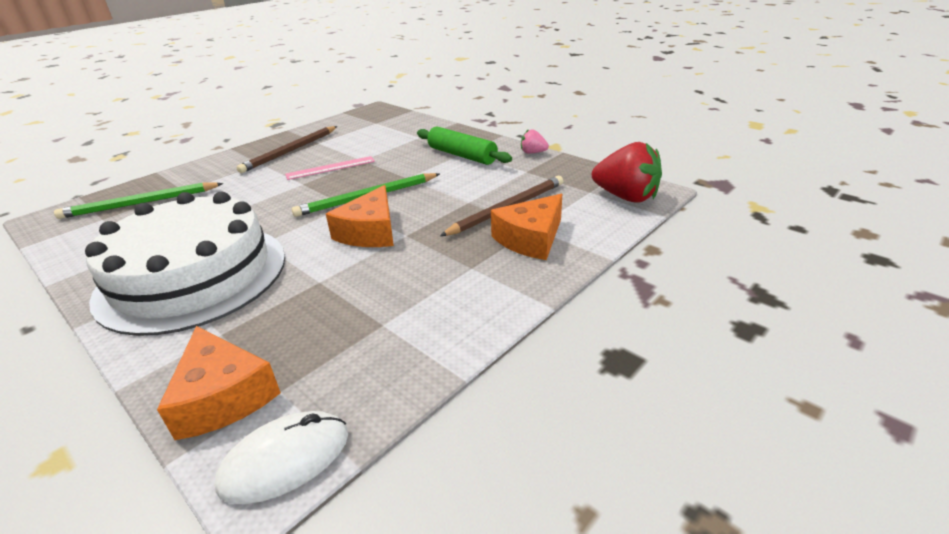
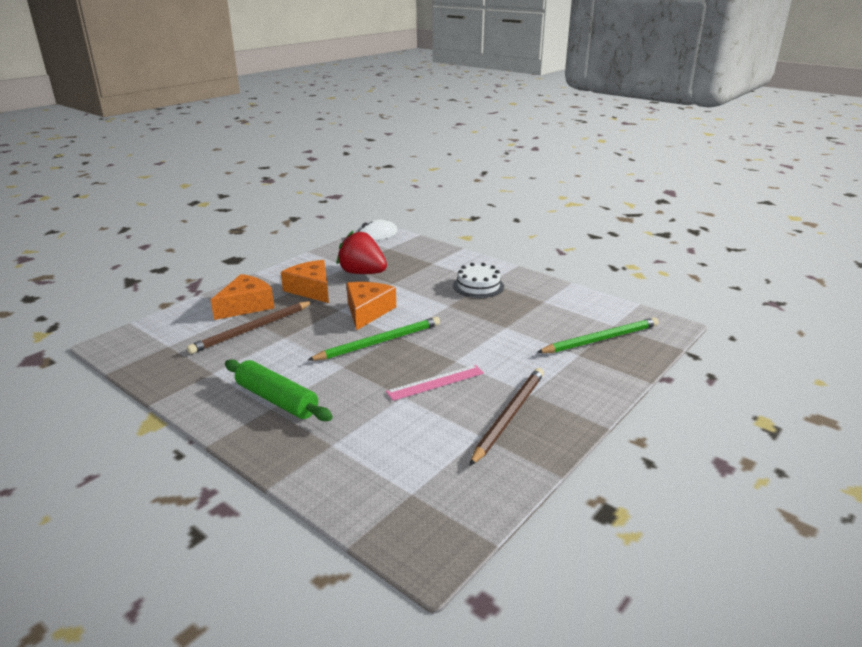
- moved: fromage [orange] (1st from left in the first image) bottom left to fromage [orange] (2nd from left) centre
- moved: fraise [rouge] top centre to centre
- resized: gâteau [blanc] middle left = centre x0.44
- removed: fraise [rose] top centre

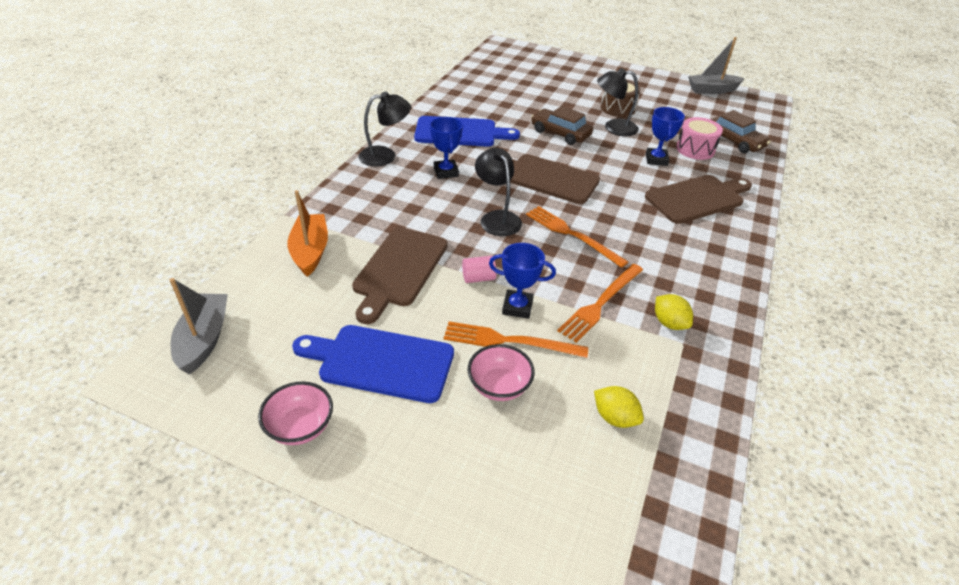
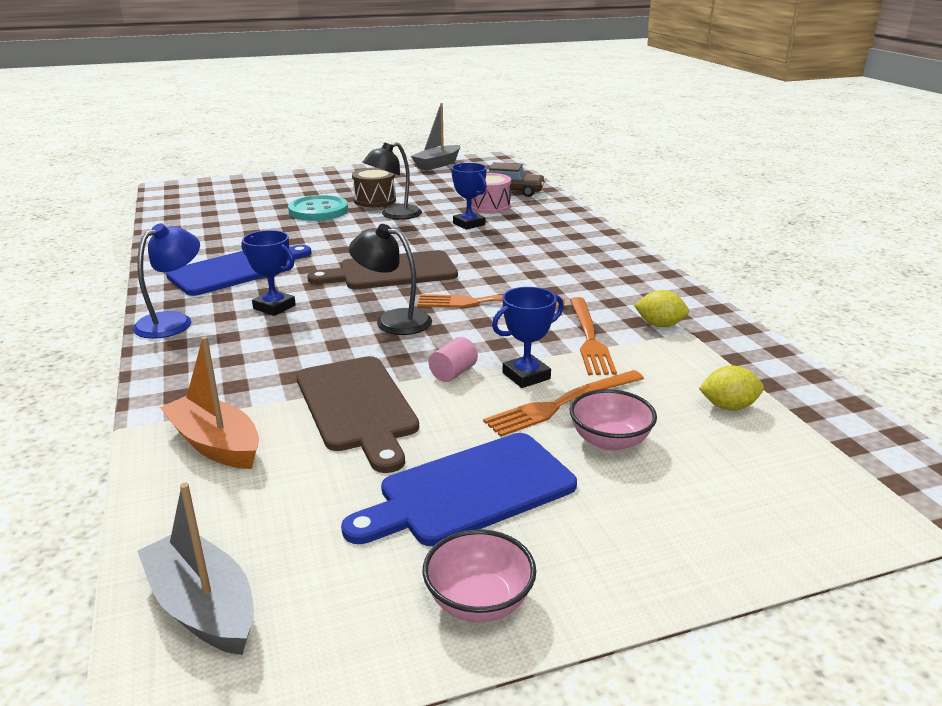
- recoloured: lampe [noir] (1st from left) top centre to lampe [bleu] middle left
- added: bouton [turquoise] top centre
- removed: voiture [marron] (1st from left) top centre
- removed: planche à découper [marron] (3rd from left) middle right

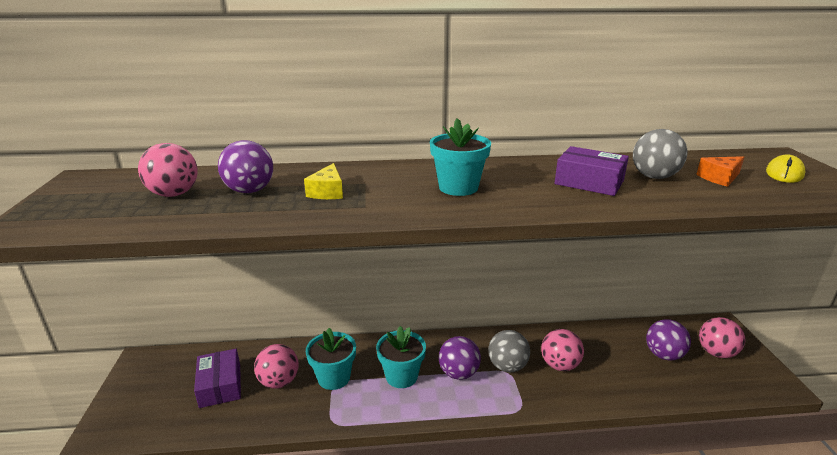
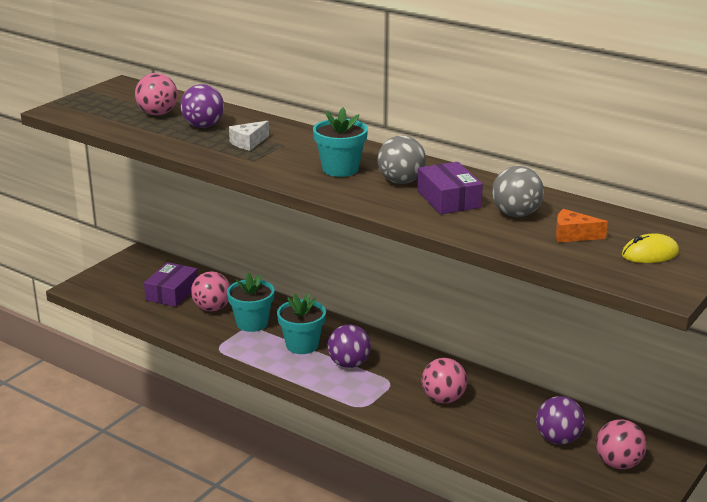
- recoloured: fromage [jaune] centre to fromage [blanc] top centre
- moved: balle [gris] (1st from left) bottom centre to top centre

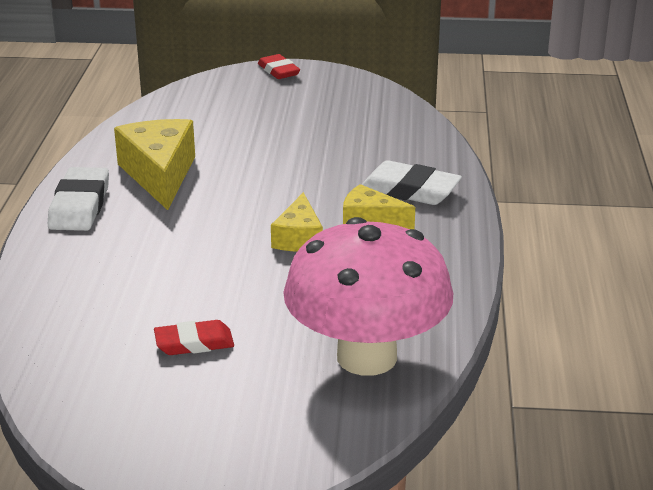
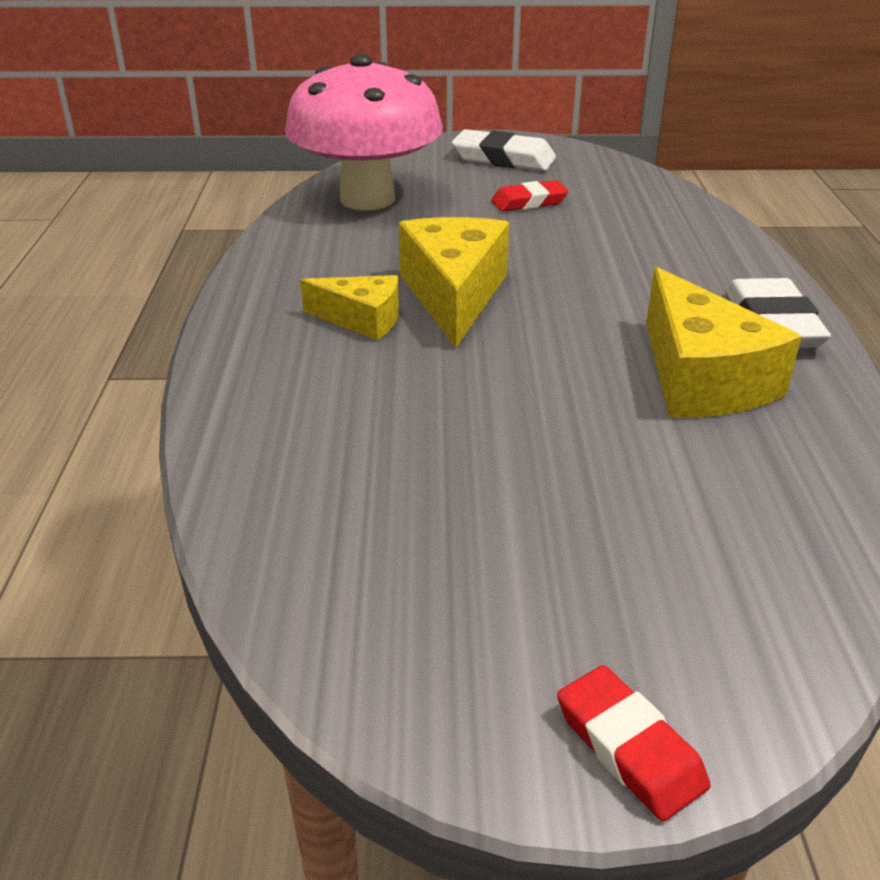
- resized: fromage [jaune] (2nd from left) centre = top centre x1.69
- moved: gomme [blanc] (2nd from left in the first image) centre to gomme [blanc] (1st from left) top centre

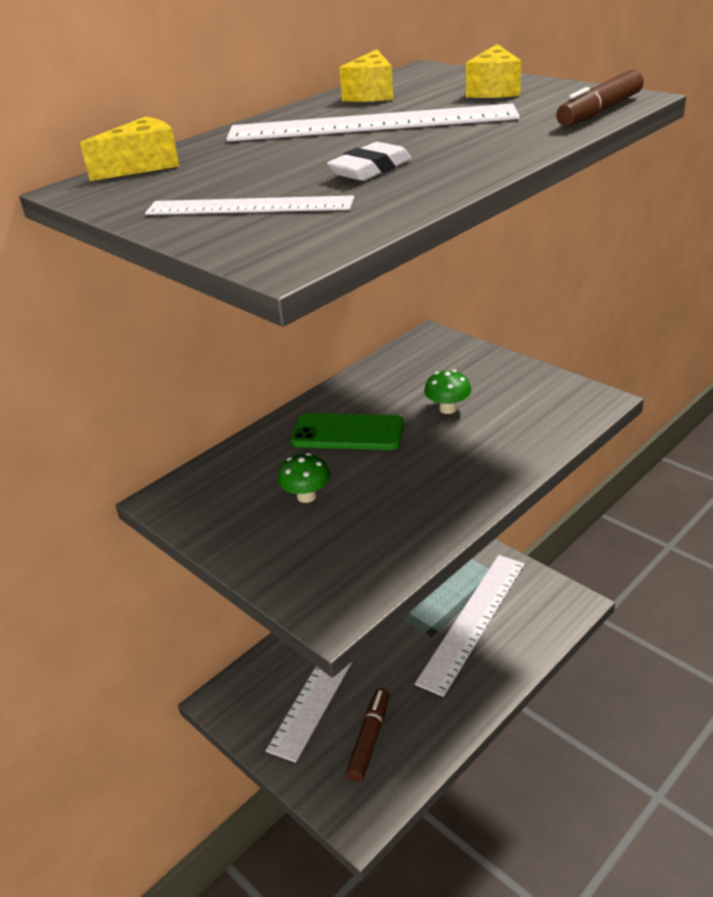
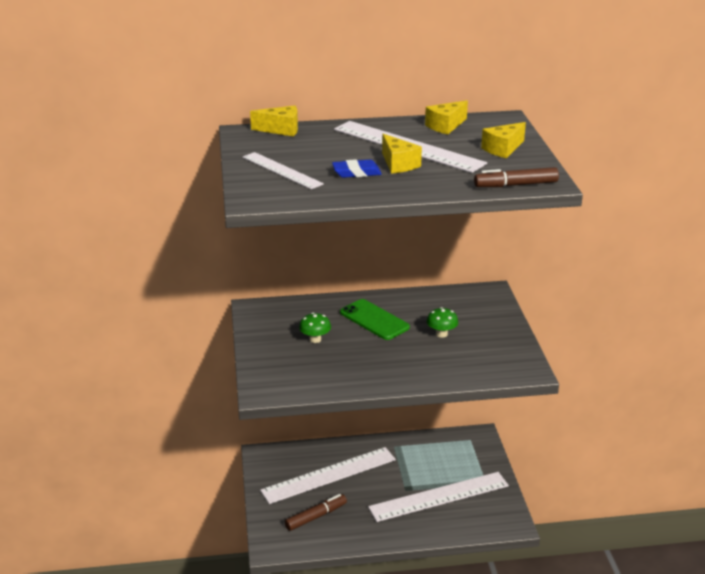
- recoloured: gomme [blanc] top centre to gomme [bleu] top centre
- added: fromage [jaune] (2nd from left) top centre

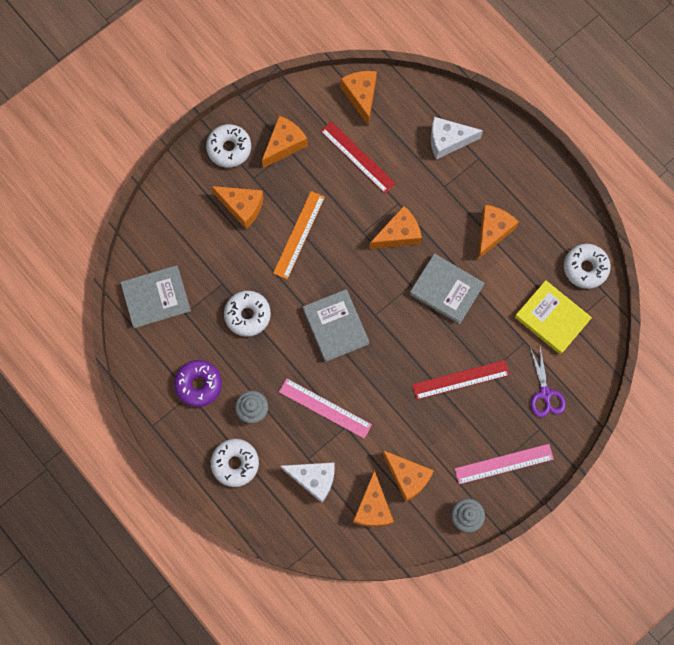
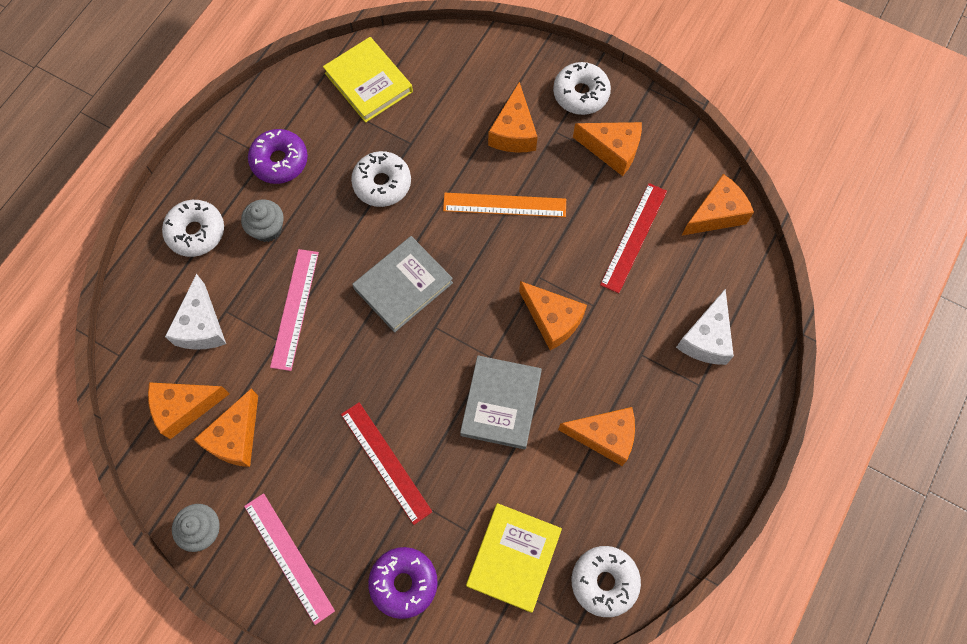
- recoloured: livre [gris] (1st from left) middle left to livre [jaune] (1st from left) top centre
- replaced: ciseaux [violet] middle right to beignet [violet] (2nd from left) bottom centre
- turned: fromage [blanc] (2nd from left) top right = middle right 135 degrees counterclockwise

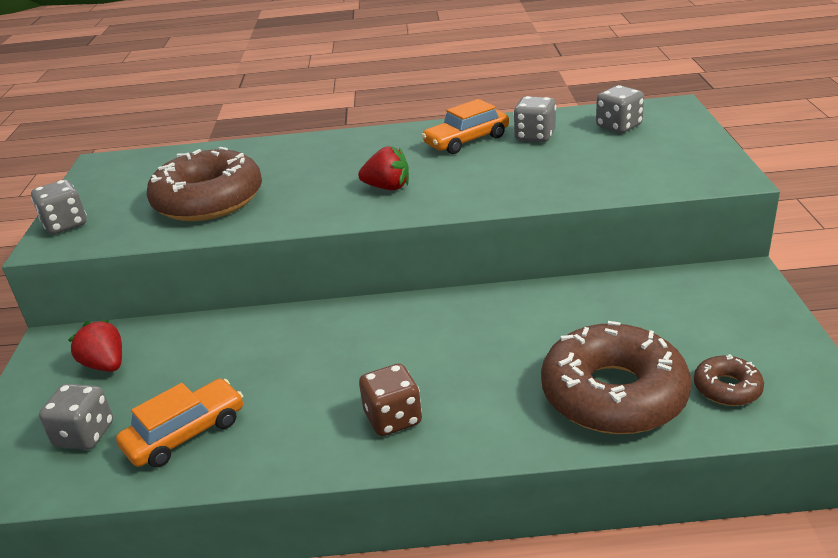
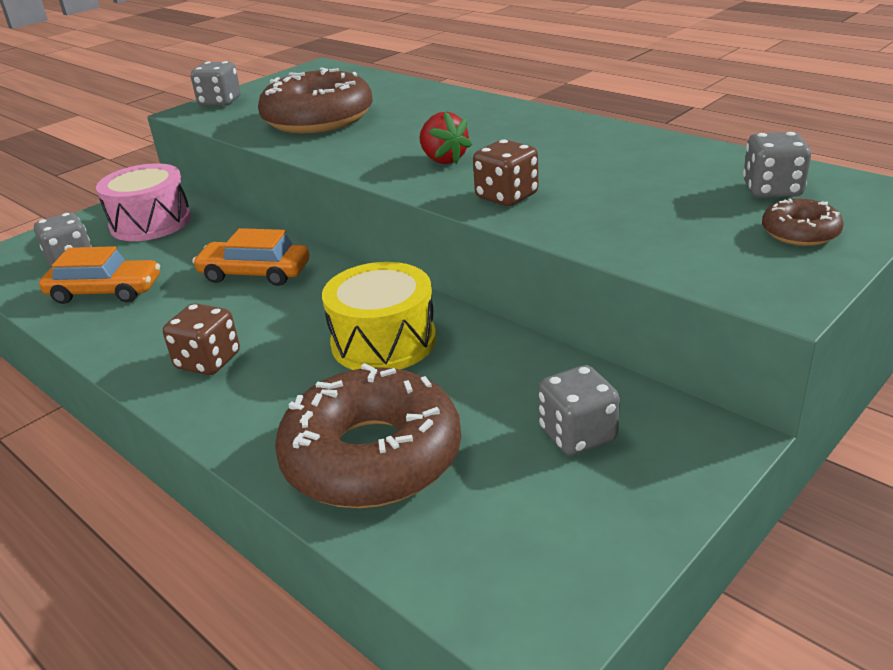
- replaced: fraise [rouge] (1st from left) middle left to tambour [rose] top left
- moved: voiture [orange] (2nd from left) top centre to middle left
- added: tambour [jaune] centre
- added: dé [marron] (2nd from left) top centre
- moved: dé [gris] (3rd from left) top centre to centre
- moved: beignet [marron] (3rd from left) bottom right to top right

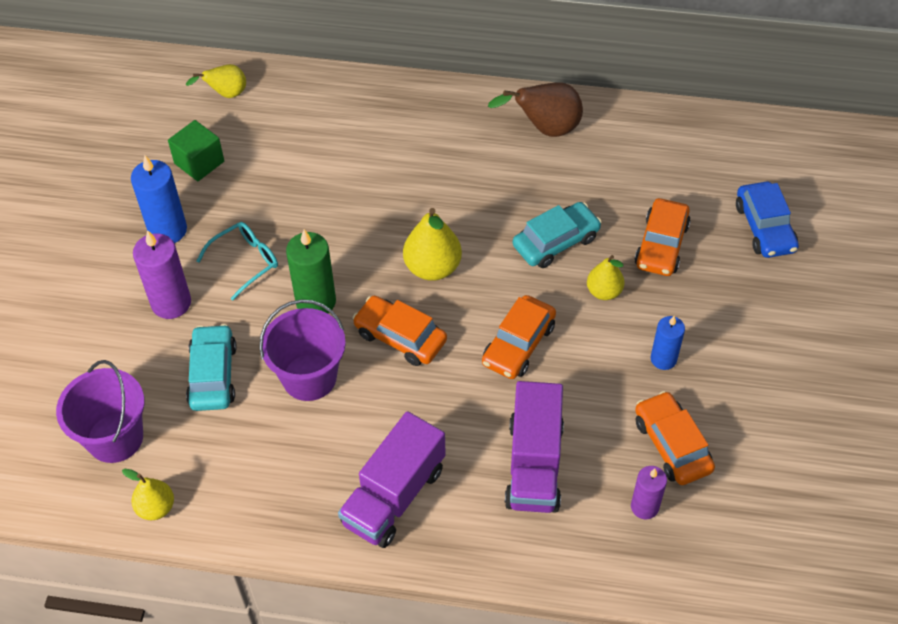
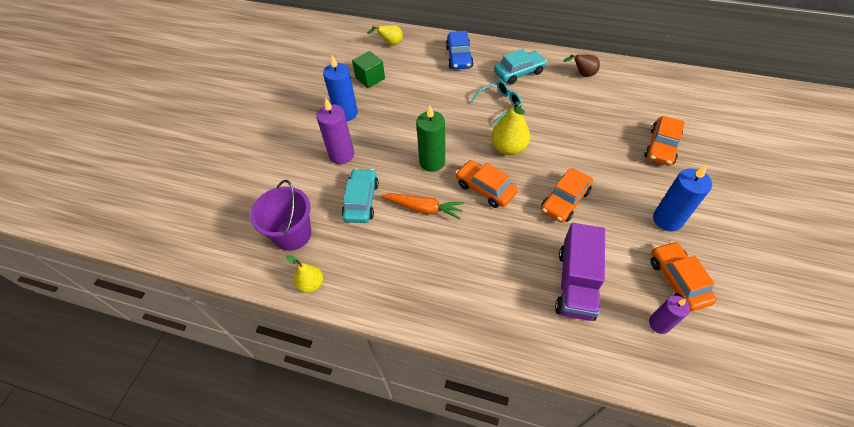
- replaced: seau [violet] (2nd from left) centre to carotte [orange] centre
- moved: voiture [bleu] middle right to top centre
- moved: lunettes [turquoise] middle left to top centre
- moved: voiture [turquoise] (2nd from left) centre to top centre
- resized: poire [marron] top centre = top right x0.63
- resized: bougie [bleu] (2nd from left) middle right = middle right x1.57
- removed: camion [violet] (1st from left) bottom centre
- removed: poire [jaune] (4th from left) middle right

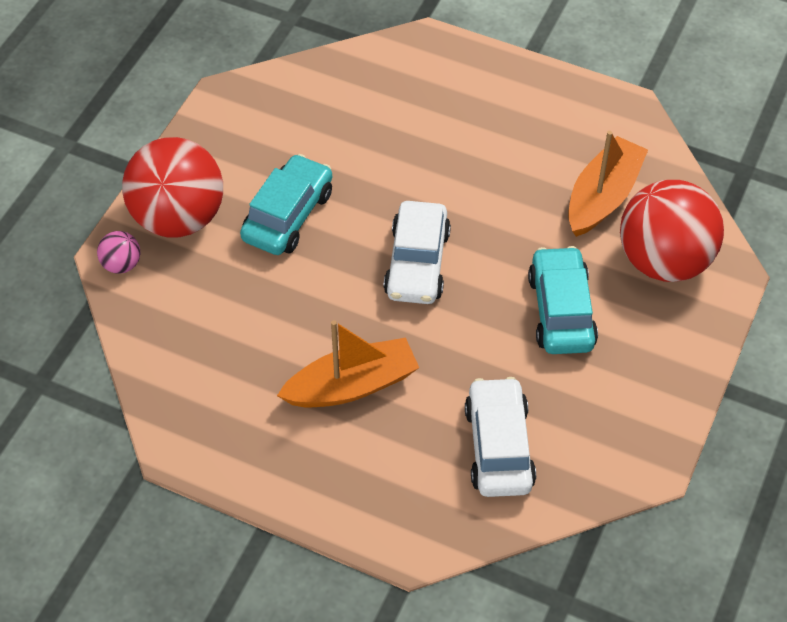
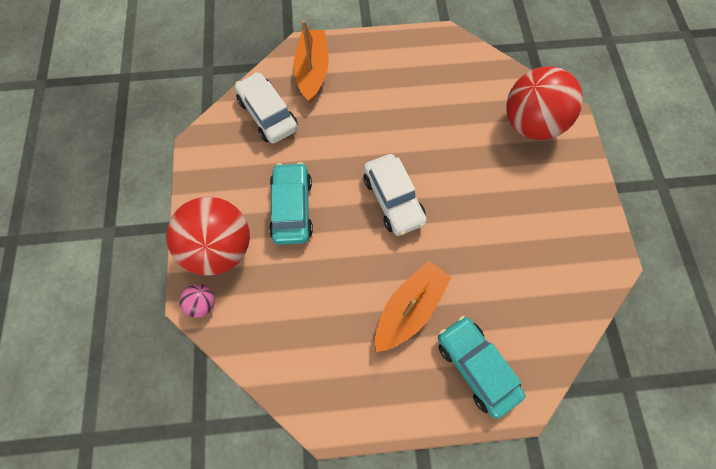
- moved: voiture [blanc] (2nd from left in the first image) bottom centre to voiture [blanc] (1st from left) top centre
- moved: bateau [orange] (2nd from left in the first image) top right to bateau [orange] (1st from left) top centre
- moved: voiture [turquoise] (2nd from left) middle right to bottom right

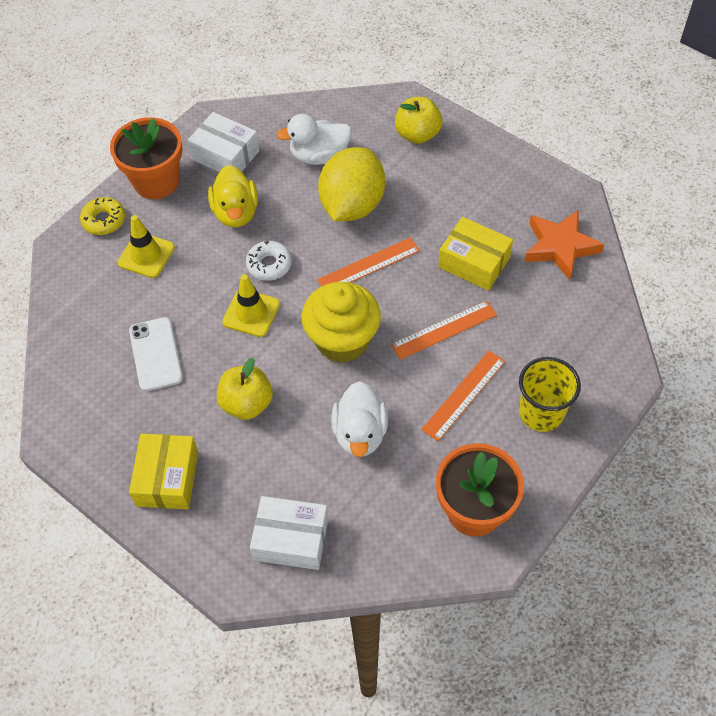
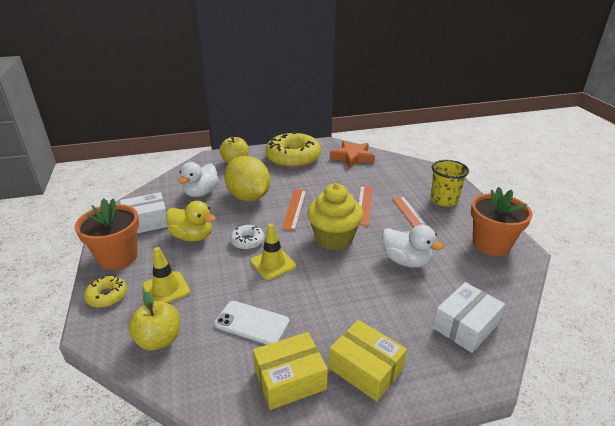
- moved: pomme [jaune] (1st from left) centre to bottom left
- moved: boîte [jaune] (2nd from left in the first image) centre to boîte [jaune] (1st from left) bottom centre
- added: beignet [jaune] (2nd from left) centre

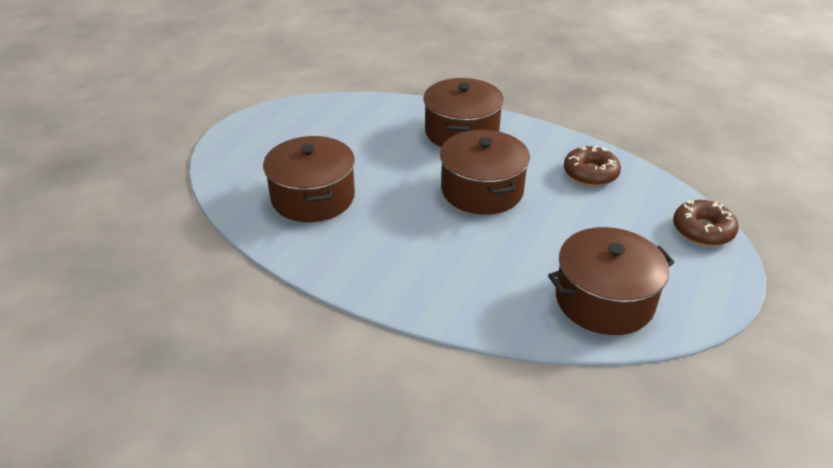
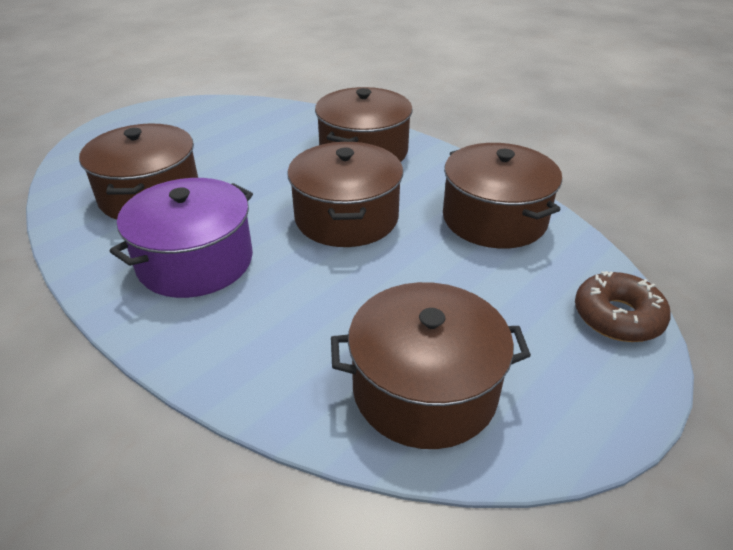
- added: marmite [violet] middle left
- replaced: beignet [marron] (1st from left) middle right to marmite [marron] (5th from left) middle right

